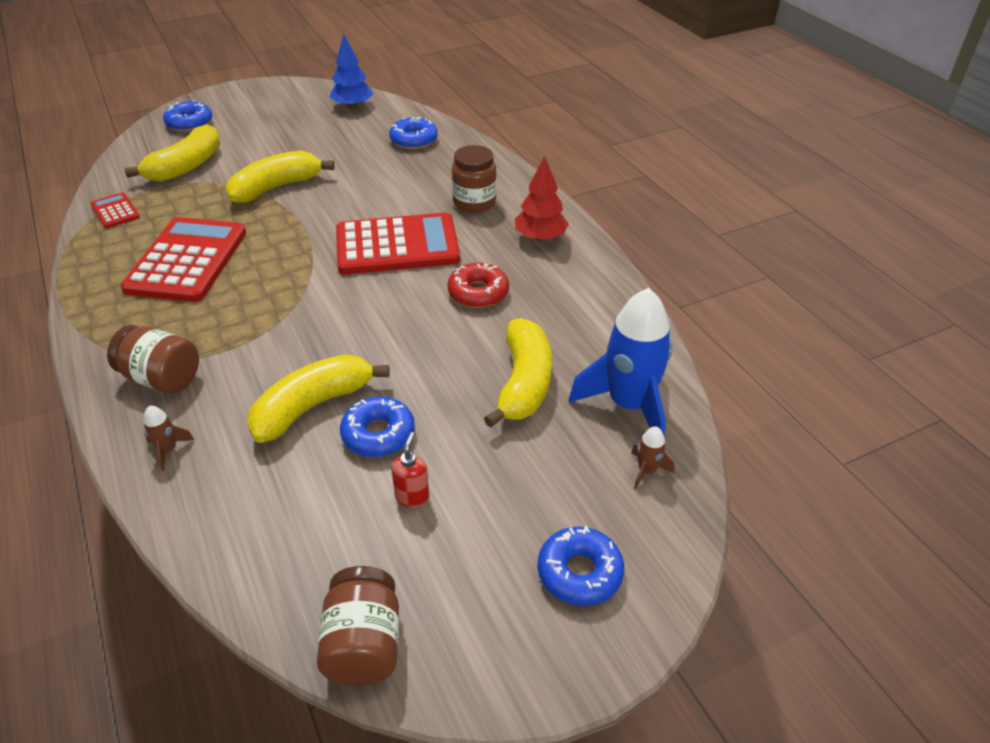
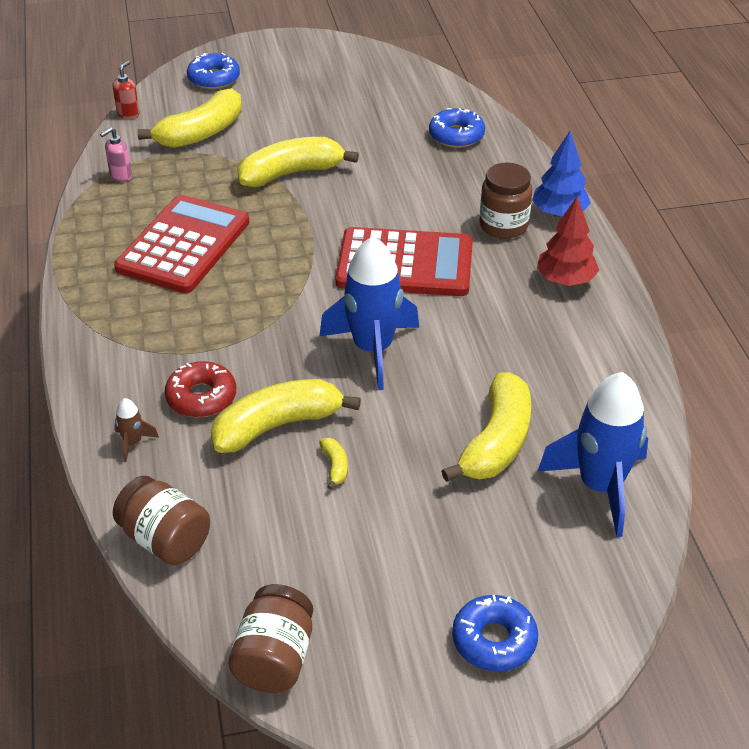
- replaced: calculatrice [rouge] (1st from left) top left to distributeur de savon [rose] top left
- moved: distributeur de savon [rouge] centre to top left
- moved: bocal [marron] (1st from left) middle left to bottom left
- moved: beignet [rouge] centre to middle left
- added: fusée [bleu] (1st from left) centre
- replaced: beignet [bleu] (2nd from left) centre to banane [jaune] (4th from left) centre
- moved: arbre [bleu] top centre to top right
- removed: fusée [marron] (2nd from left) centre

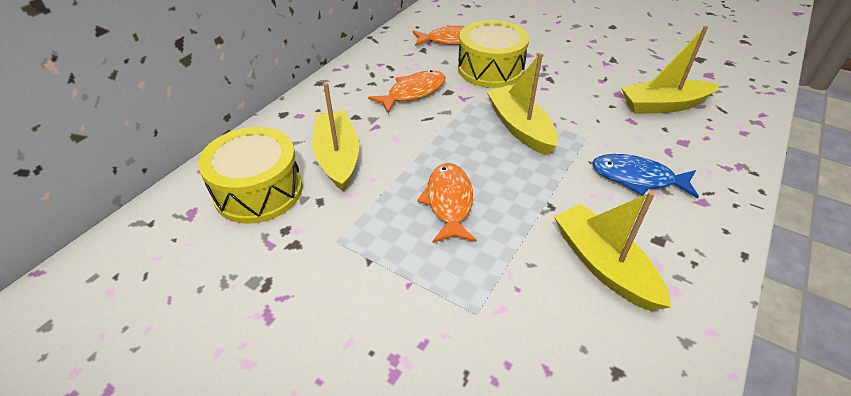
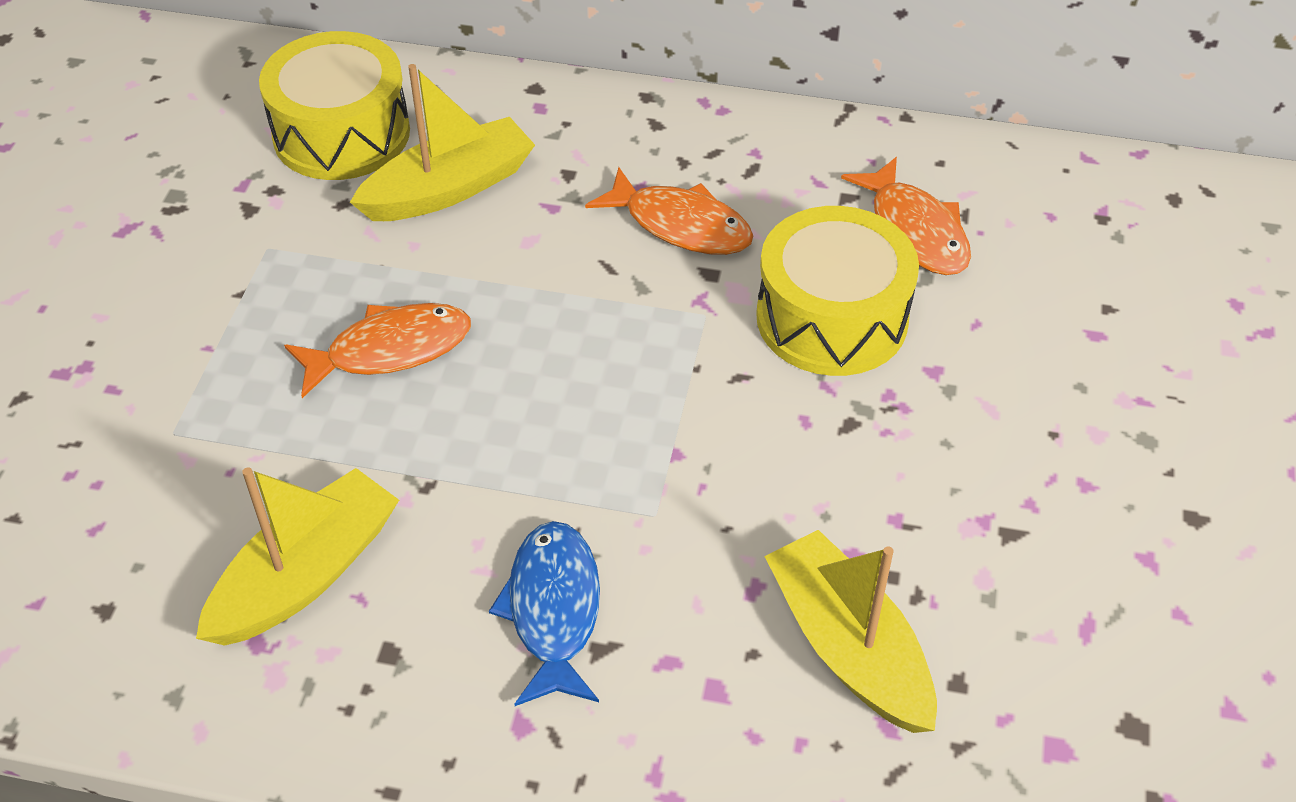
- removed: bateau [jaune] (2nd from left) top centre

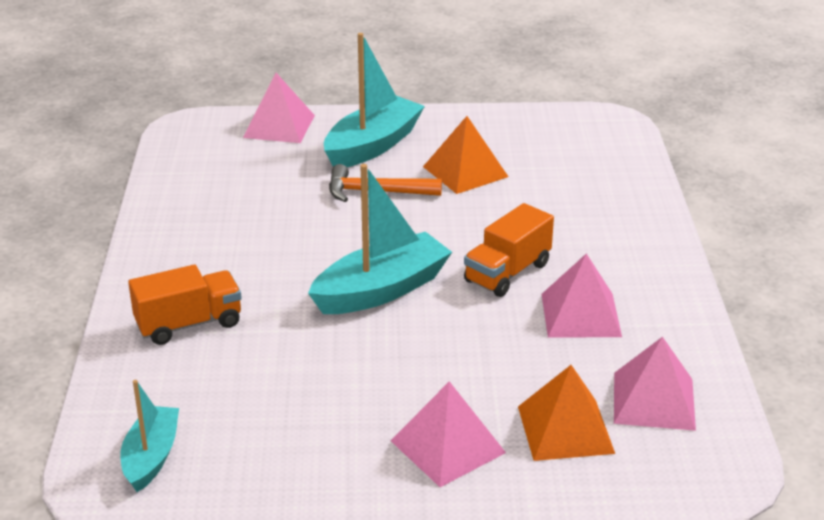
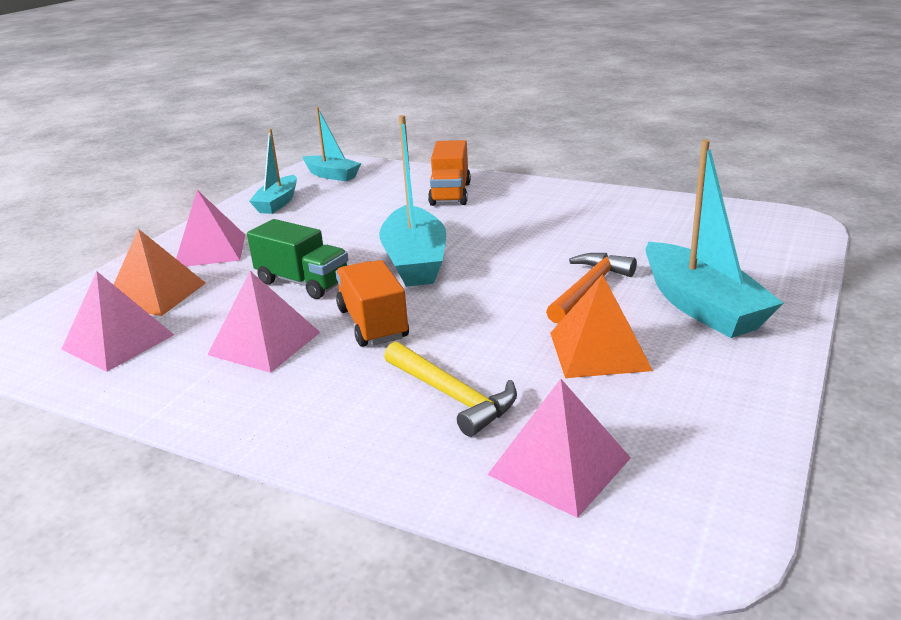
- added: camion [vert] middle left
- added: bateau [turquoise] (1st from left) top left
- added: marteau [jaune] centre
- moved: pyramide [rose] (1st from left in the first image) top centre to pyramide [rose] (4th from left) bottom centre

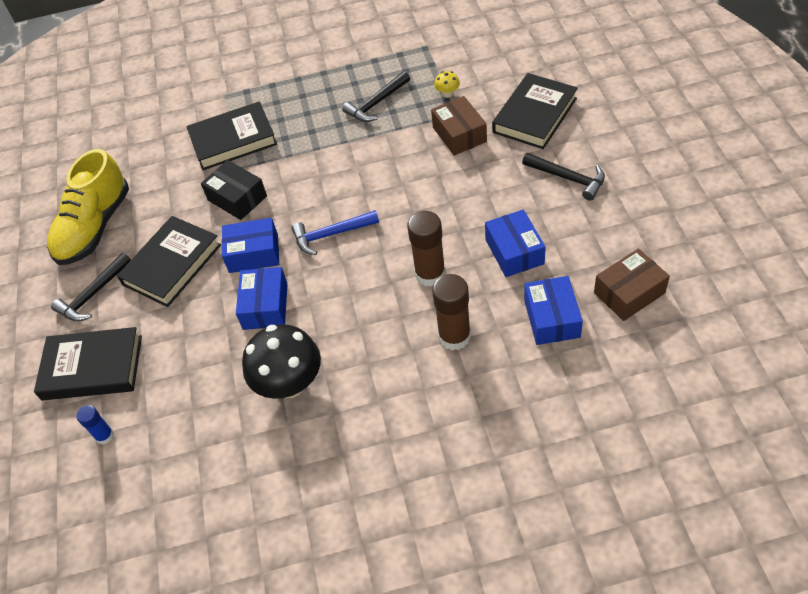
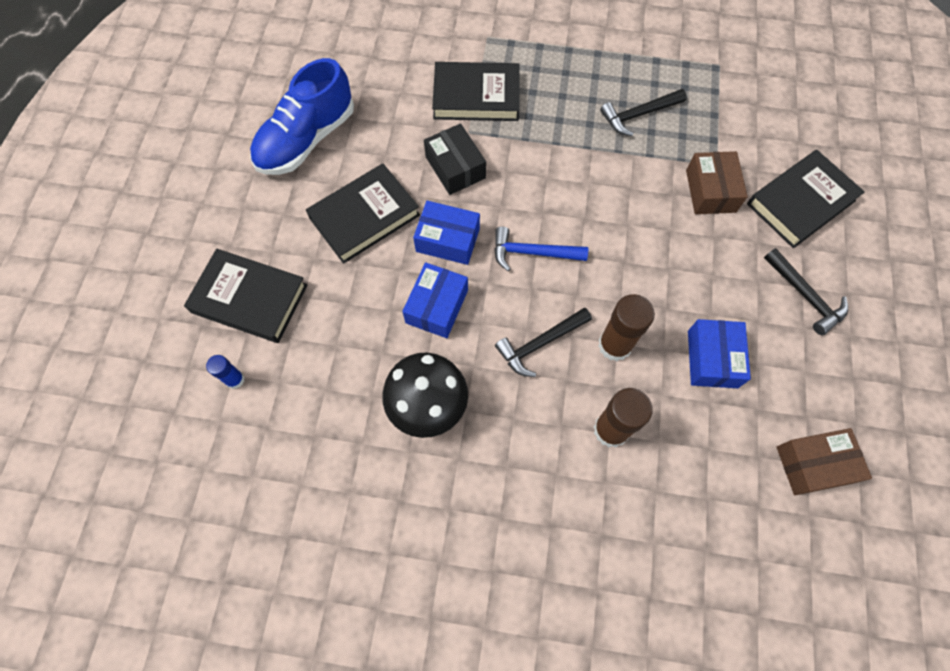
- recoloured: chaussure [jaune] middle left to chaussure [bleu] top left
- moved: marteau [noir] (1st from left) middle left to centre
- removed: champignon [jaune] top centre
- removed: boîte [bleu] (4th from left) middle right

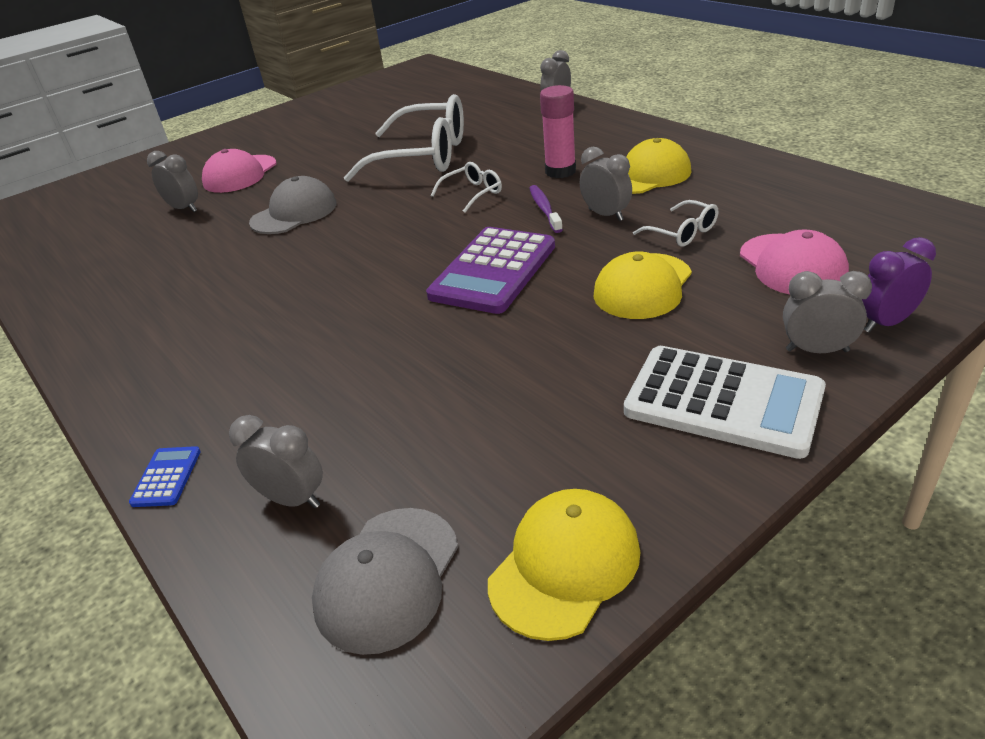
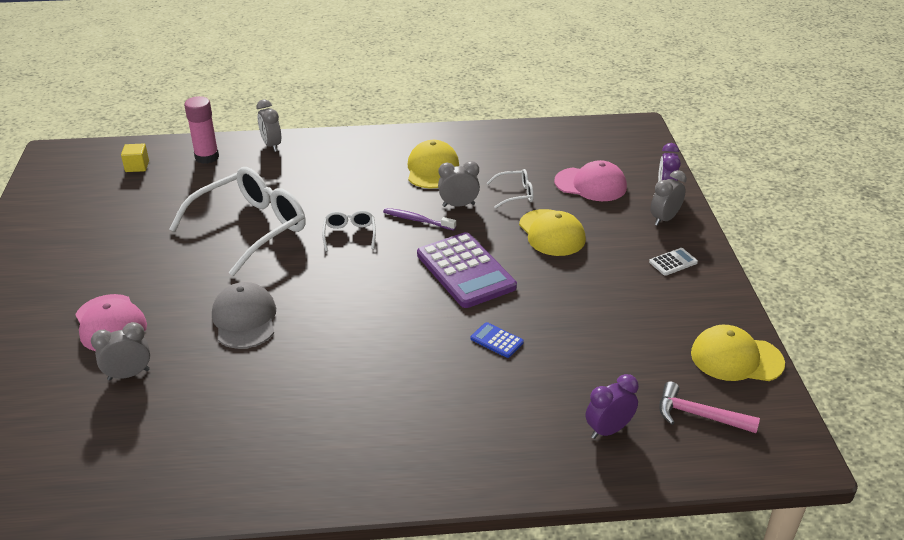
- added: cube [jaune] top left
- moved: bâton de colle [rose] top centre to top left
- moved: calculatrice [bleu] middle left to centre
- recoloured: réveil [gris] (2nd from left) middle left to réveil [violet] (1st from left) bottom right
- resized: calculatrice [blanc] middle right = middle right x0.43
- replaced: casquette [gris] (2nd from left) bottom centre to marteau [rose] bottom right
- turned: casquette [jaune] (1st from left in the first image) bottom centre = middle right 60 degrees counterclockwise

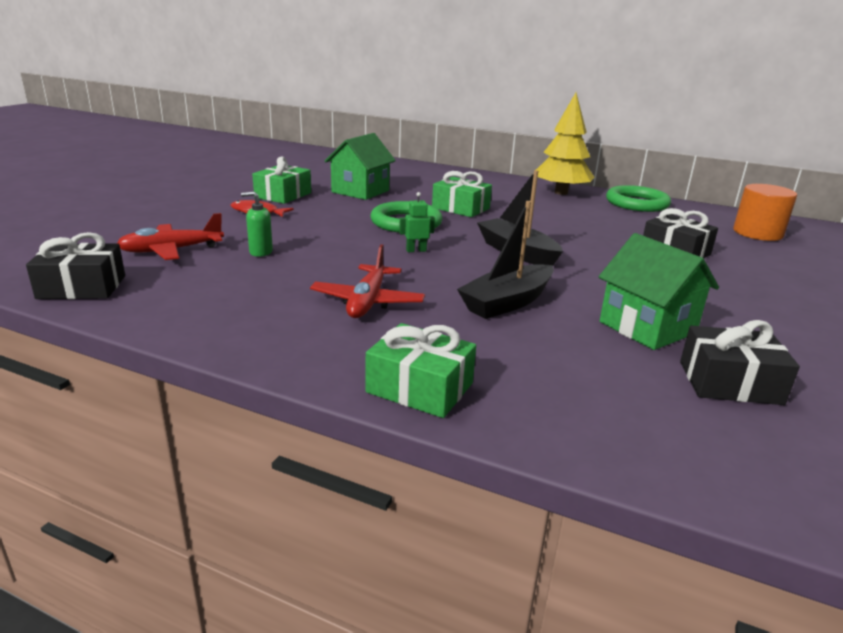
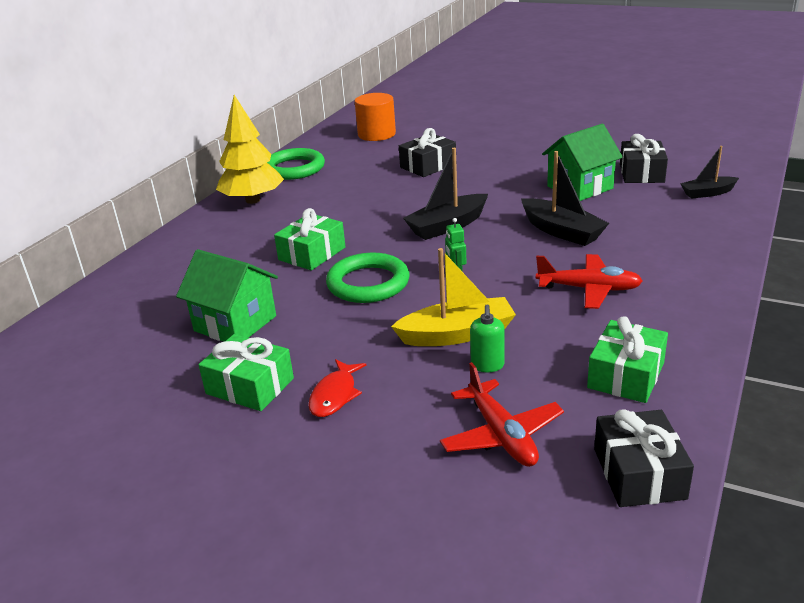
- added: bateau [jaune] centre
- moved: cadeau [vert] (2nd from left in the first image) centre to cadeau [vert] (3rd from left) middle right
- added: bateau [noir] (3rd from left) top right

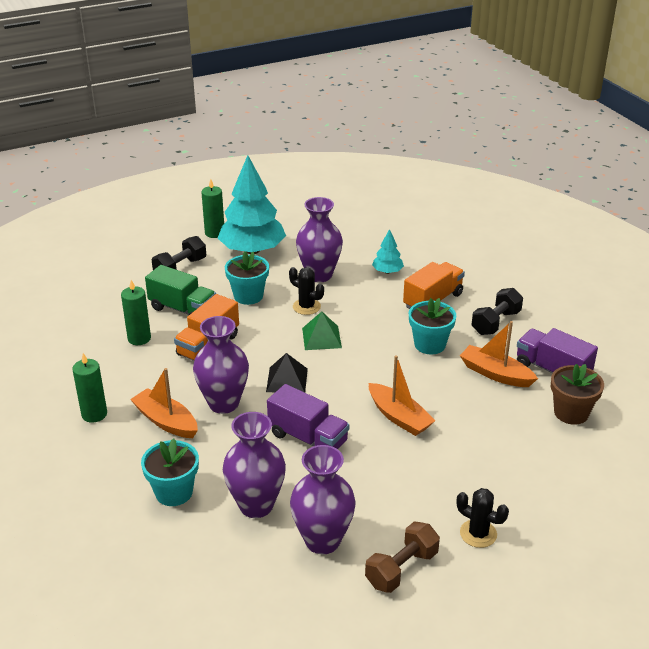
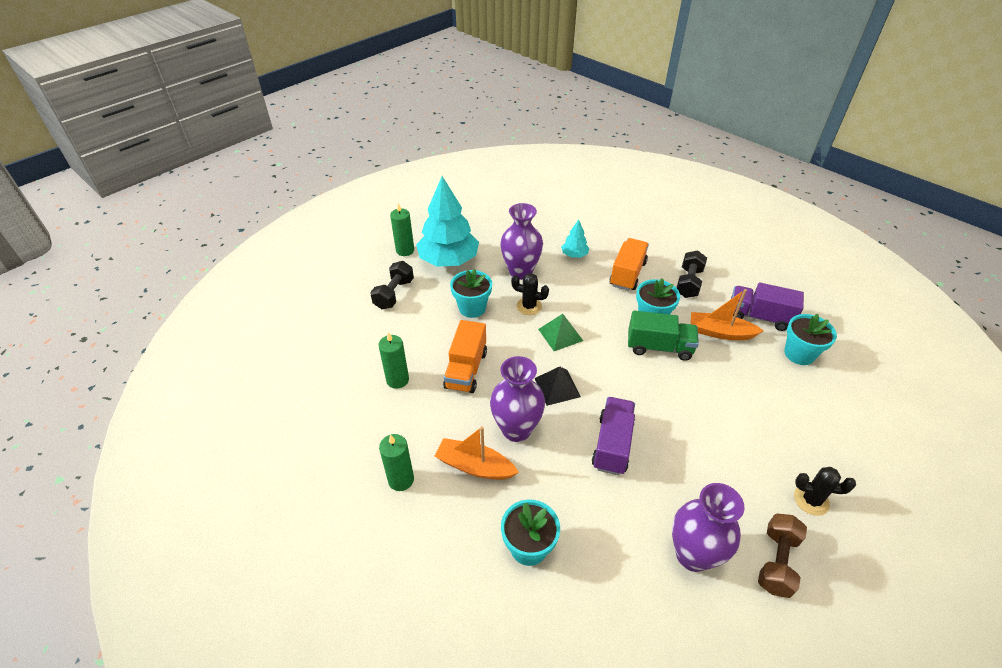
- turned: camion [violet] (1st from left) centre = centre 90 degrees counterclockwise
- moved: camion [vert] middle left to centre
- recoloured: pot de fleurs [marron] middle right to pot de fleurs [turquoise] (4th from left) middle right
- removed: vase [violet] (2nd from left) bottom centre
- removed: bateau [orange] (2nd from left) centre

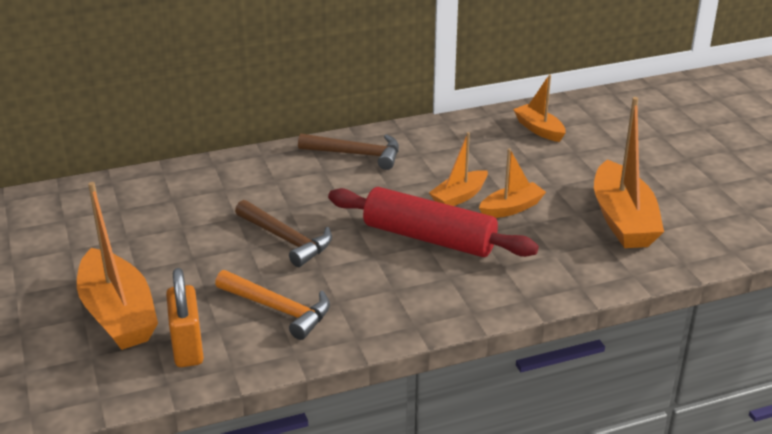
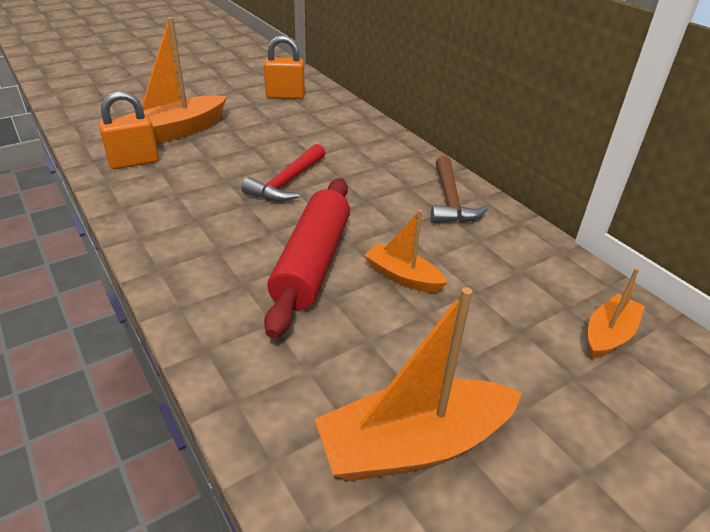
- recoloured: marteau [marron] (1st from left) centre to marteau [rouge] top centre
- added: cadenas [orange] (2nd from left) top centre
- removed: marteau [orange] bottom centre
- removed: bateau [orange] (3rd from left) centre

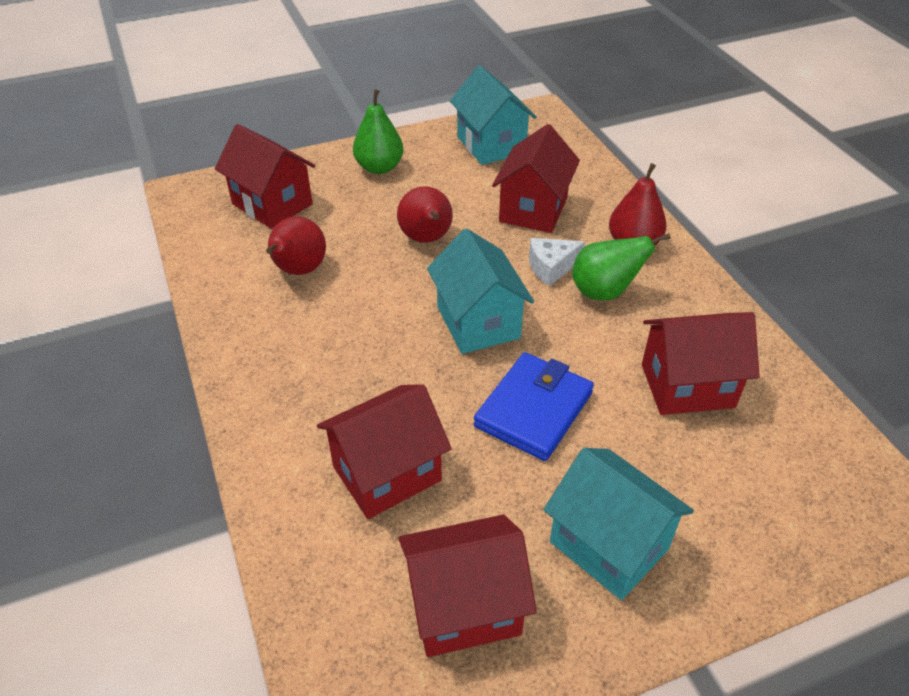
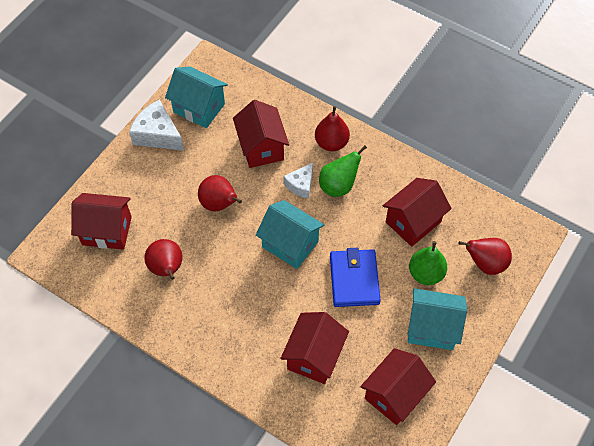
- added: fromage [blanc] (1st from left) top left
- moved: poire [vert] (1st from left in the first image) top centre to poire [vert] (2nd from left) middle right
- added: poire [rouge] (4th from left) middle right

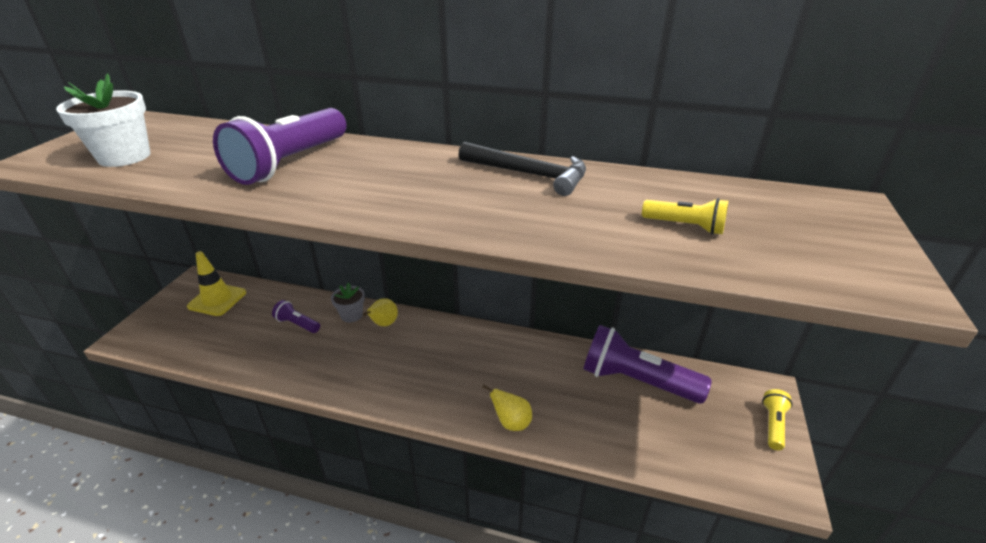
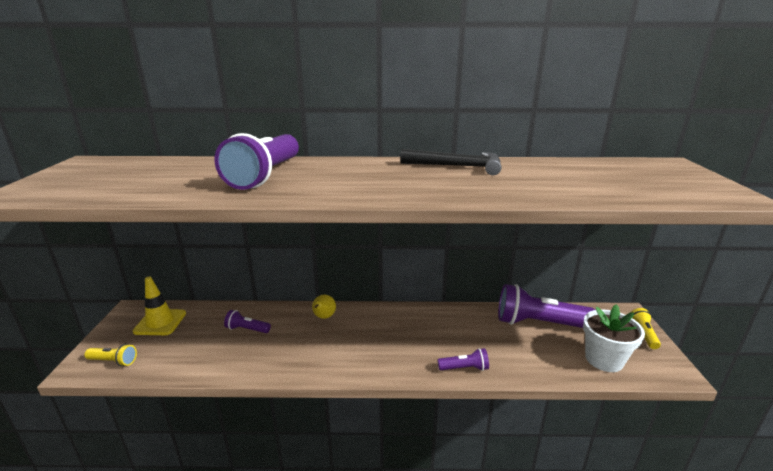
- moved: lampe de poche [jaune] (1st from left) middle right to bottom left
- replaced: poire [jaune] (2nd from left) bottom centre to lampe de poche [violet] (3rd from left) bottom centre
- moved: pot de fleurs [blanc] top left to bottom right
- removed: pot de fleurs [gris] centre

